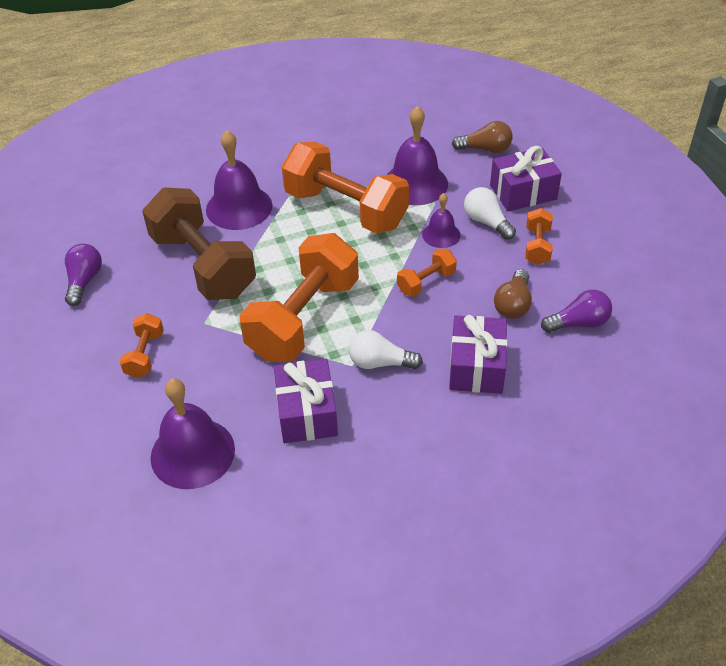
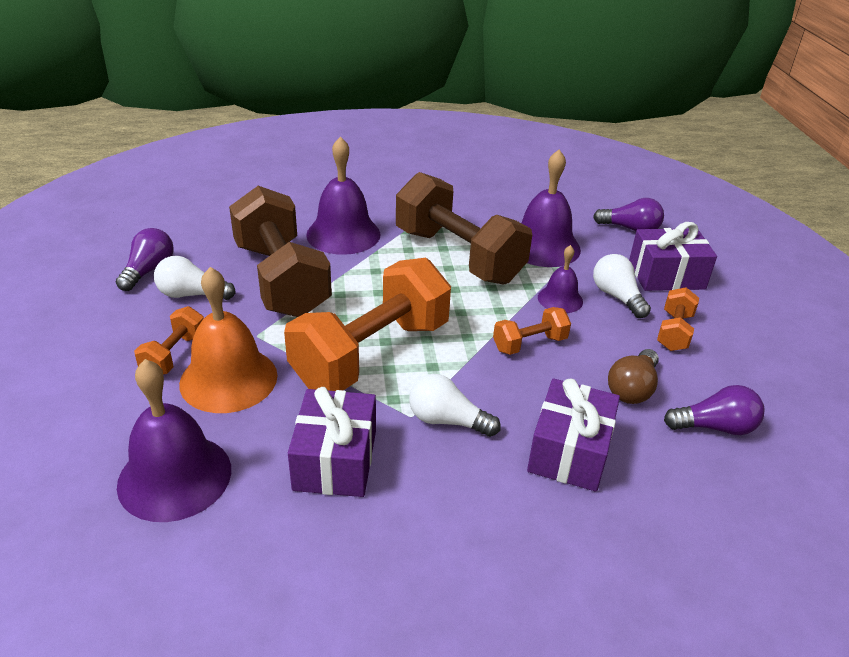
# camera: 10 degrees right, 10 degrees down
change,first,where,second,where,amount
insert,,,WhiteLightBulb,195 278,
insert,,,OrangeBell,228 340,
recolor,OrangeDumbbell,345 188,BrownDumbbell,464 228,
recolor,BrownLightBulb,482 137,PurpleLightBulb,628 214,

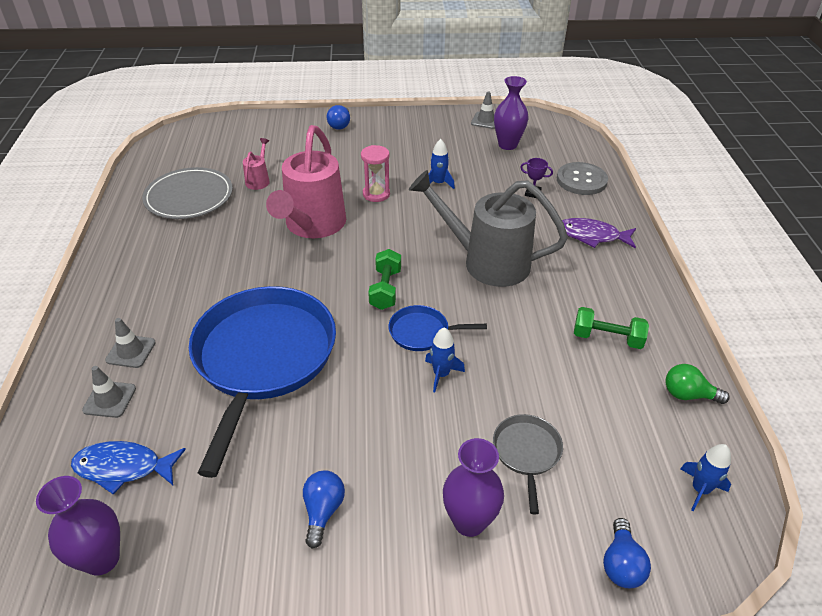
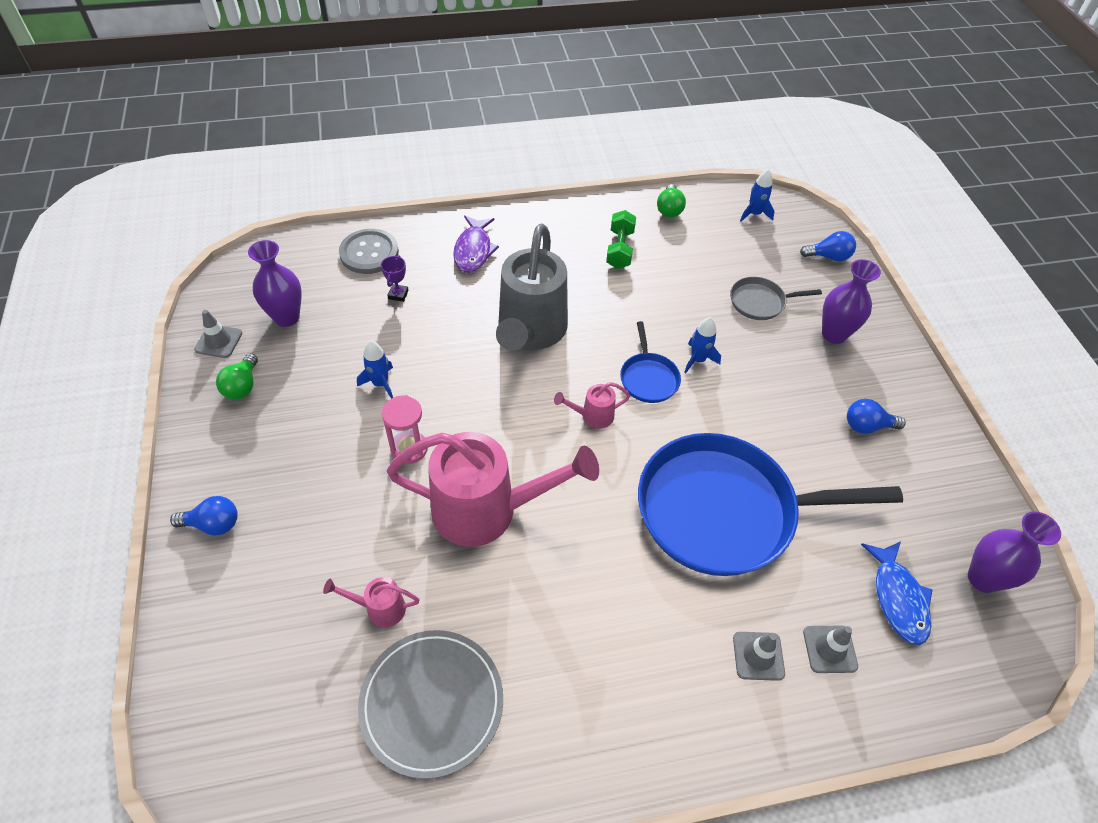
# camera: 100 degrees left, 10 degrees up
change,first,where,second,where,amount
insert,,,GreenLightBulb,237 376,
replace,GreenDumbbell,384 279,PinkWateringCan,592 405,

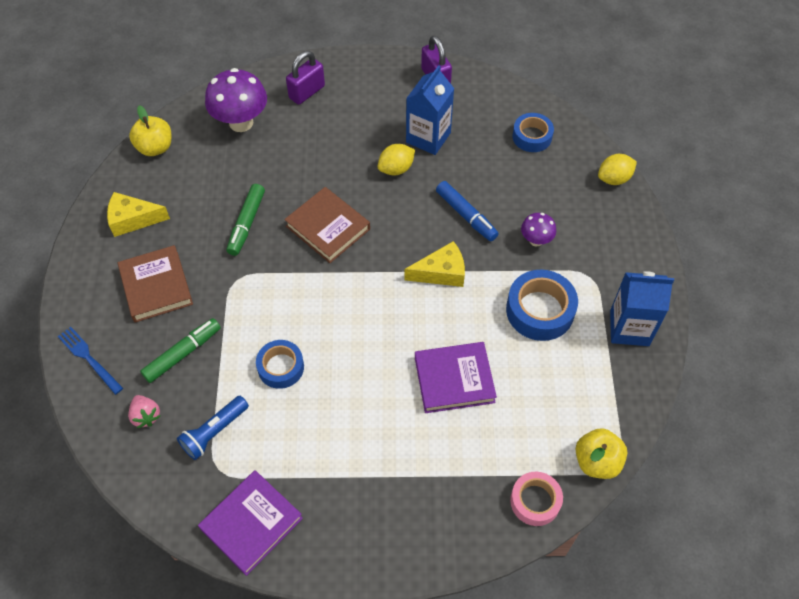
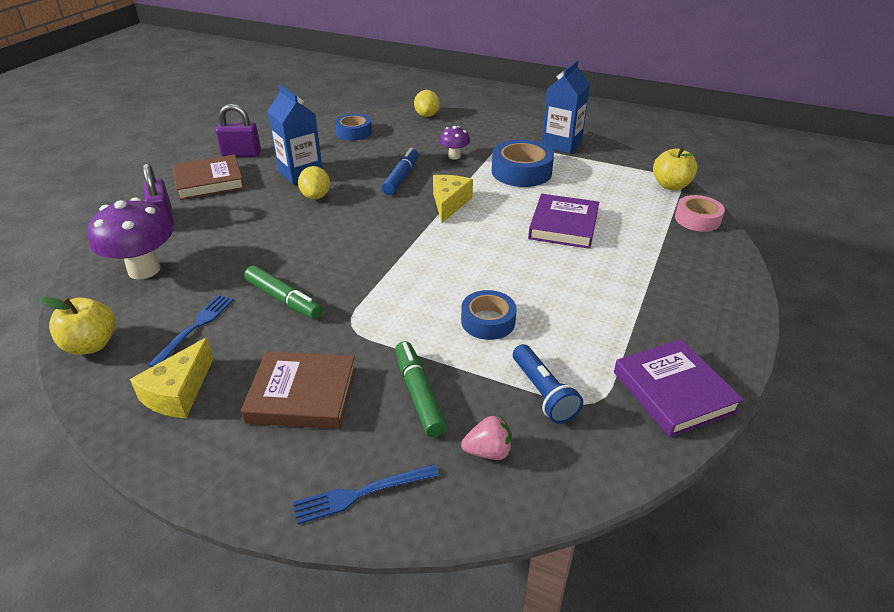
# camera: 65 degrees left, 20 degrees down
change,first,where,second,where,amount
insert,,,BlueFork,191 331,
move,BrownBook,327 225,,209 177,
rotate,BlueMarker,467 211,,400 171,60 degrees counterclockwise

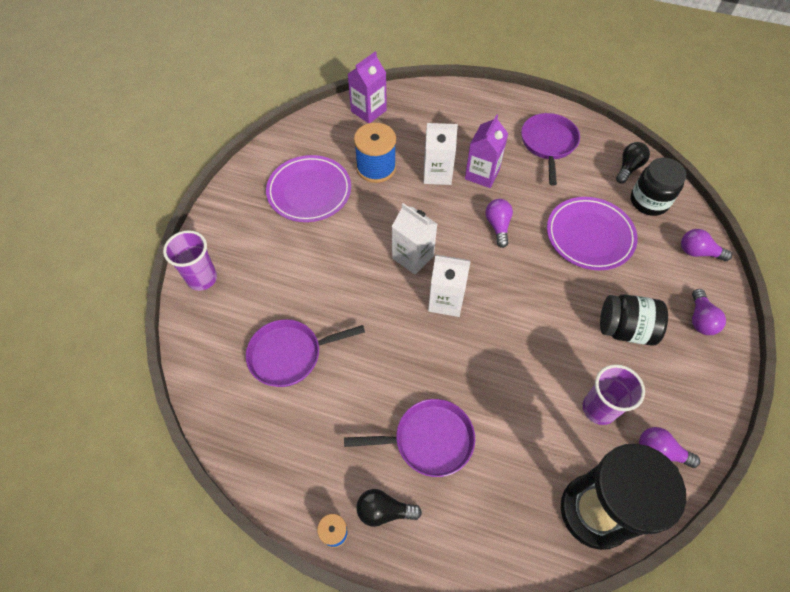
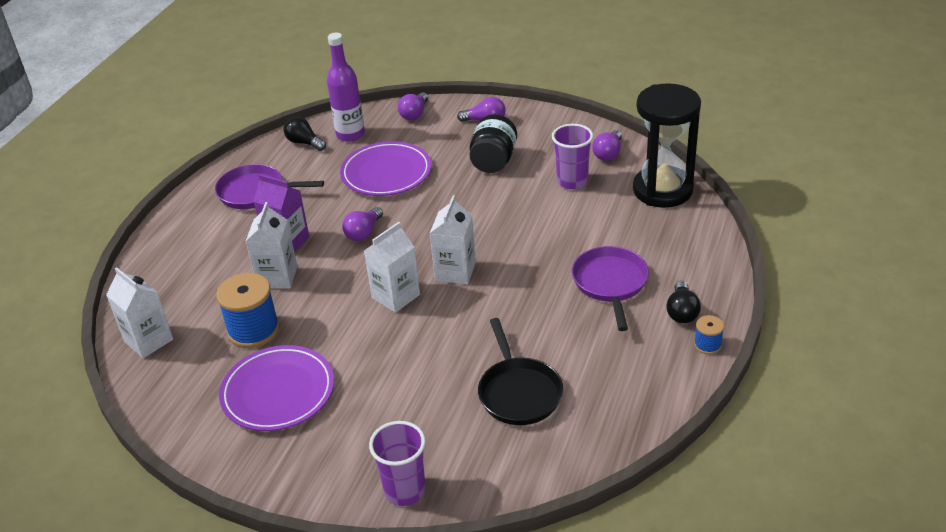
# camera: 85 degrees left, 20 degrees down
change,first,where,second,where,amount
replace,BlackJar,658 187,PurpleBottle,346 87,
recolor,PurplePan,305 353,BlackPan,520 371,
recolor,PurpleCarton,367 87,WhiteCarton,139 312,
rotate,PurpleLightBulb,499 223,,362 224,60 degrees counterclockwise

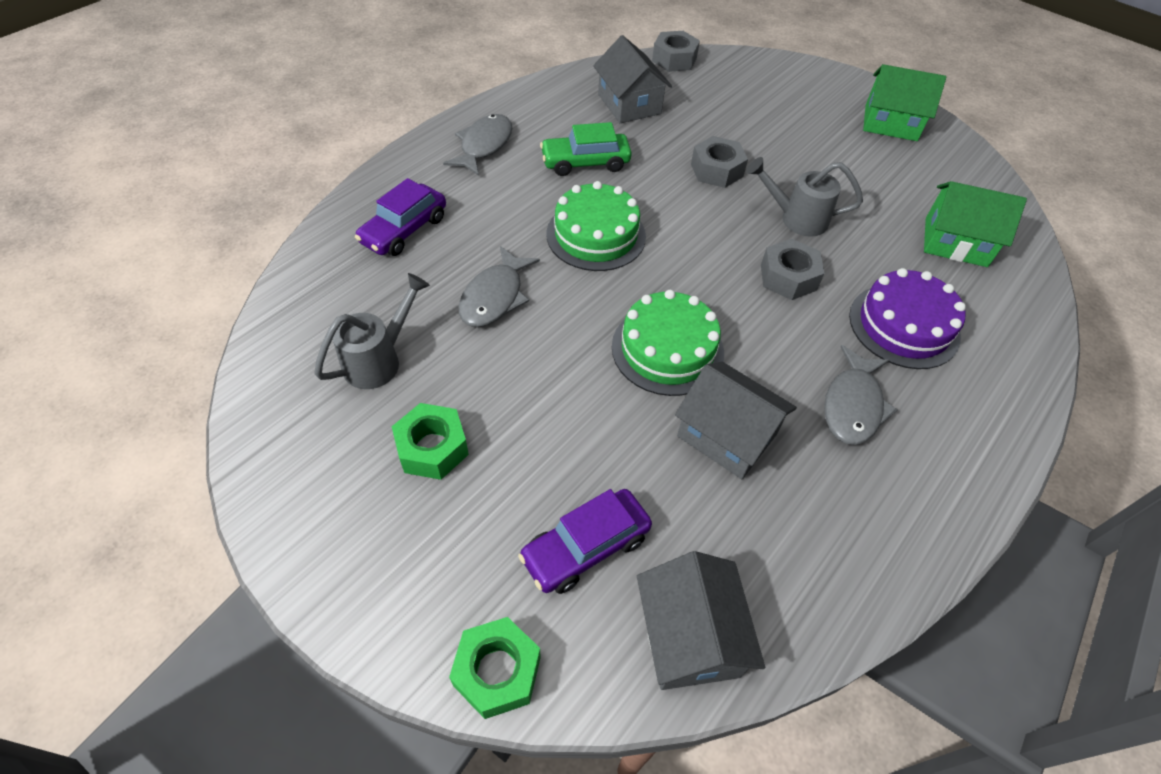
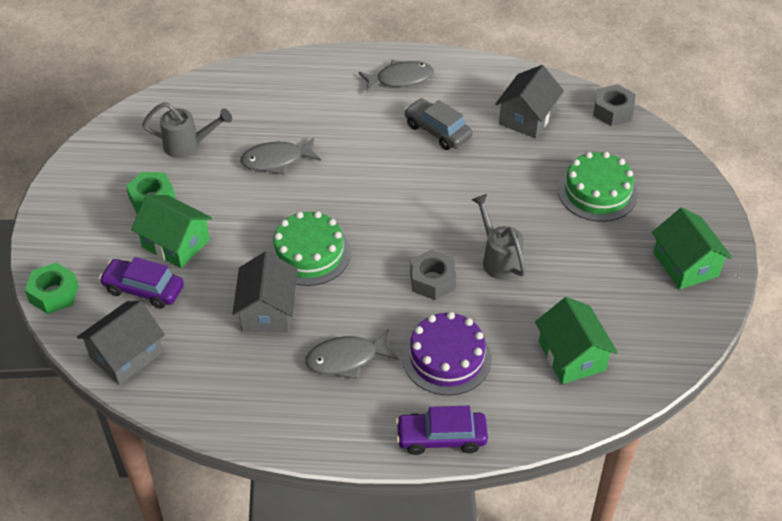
# camera: 55 degrees right, 5 degrees down
change,first,where,second,where,amount
delete,GreyNut,719 162,,,
insert,,,GreenHouse,171 231,
move,PurpleCar,400 217,,442 430,
move,GreenCake,596 226,,597 187,
recolor,GreenCar,586 149,GreyCar,438 124,

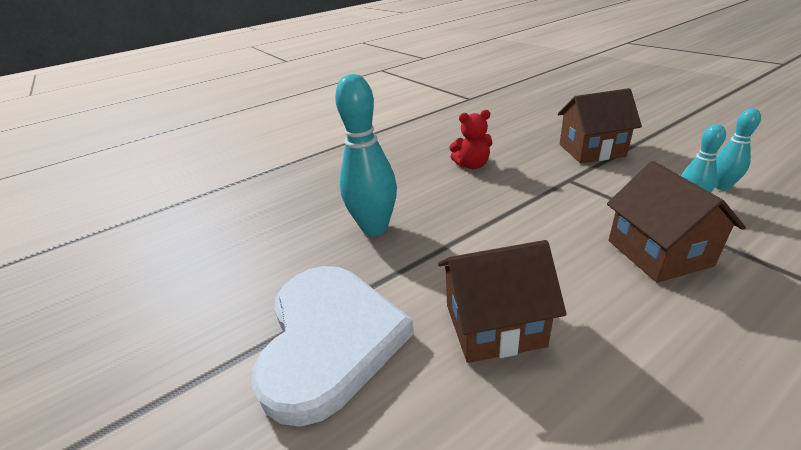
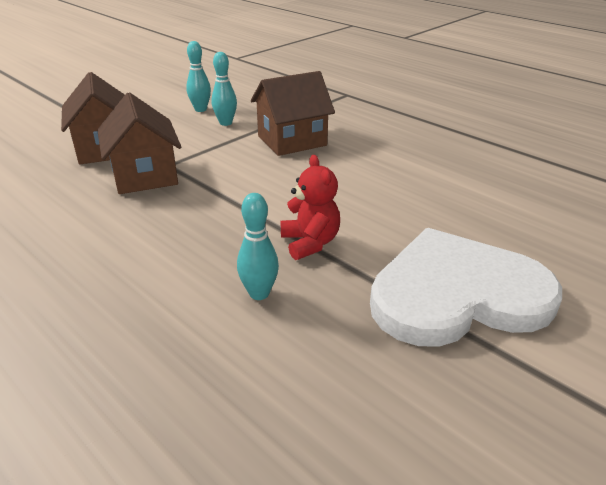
# camera: 105 degrees left, 0 degrees up
change,first,where,second,where,amount
move,BrownHouse,502 301,,139 143,
move,RedTeddyBear,470 139,,310 207,
resize,TurquoiseBowlingPin,366 155,,258 246,x0.53

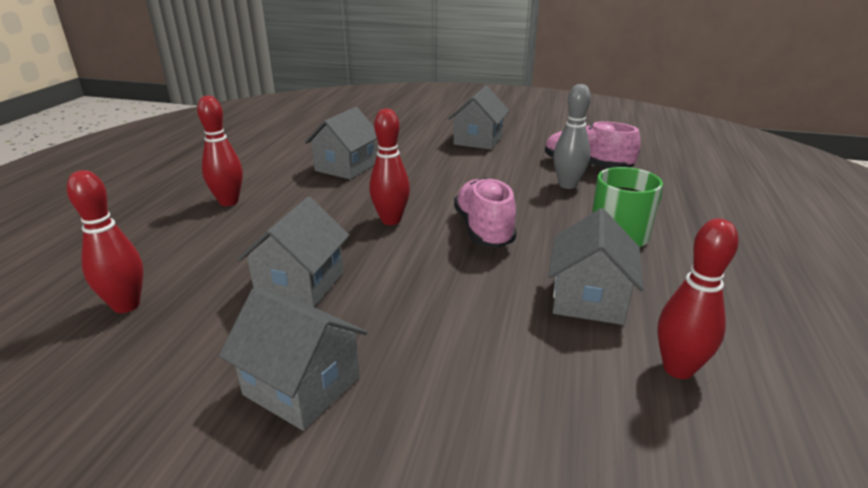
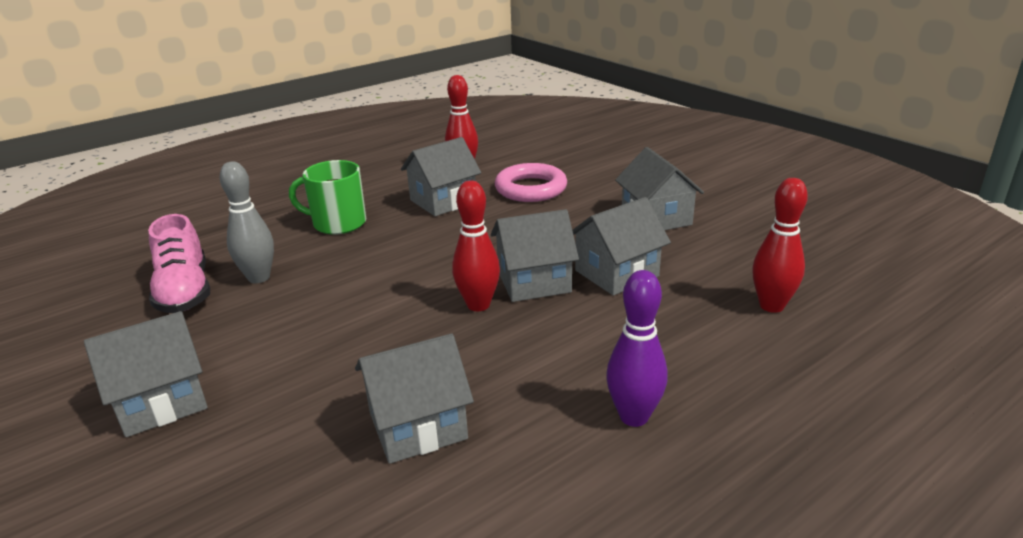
# camera: 140 degrees left, 0 degrees up
change,first,where,second,where,amount
delete,PinkShoe,485 212,,,
insert,,,GreyHouse,535 255,
insert,,,PinkRing,531 182,
recolor,RedBowlingPin,220 151,PurpleBowlingPin,637 348,

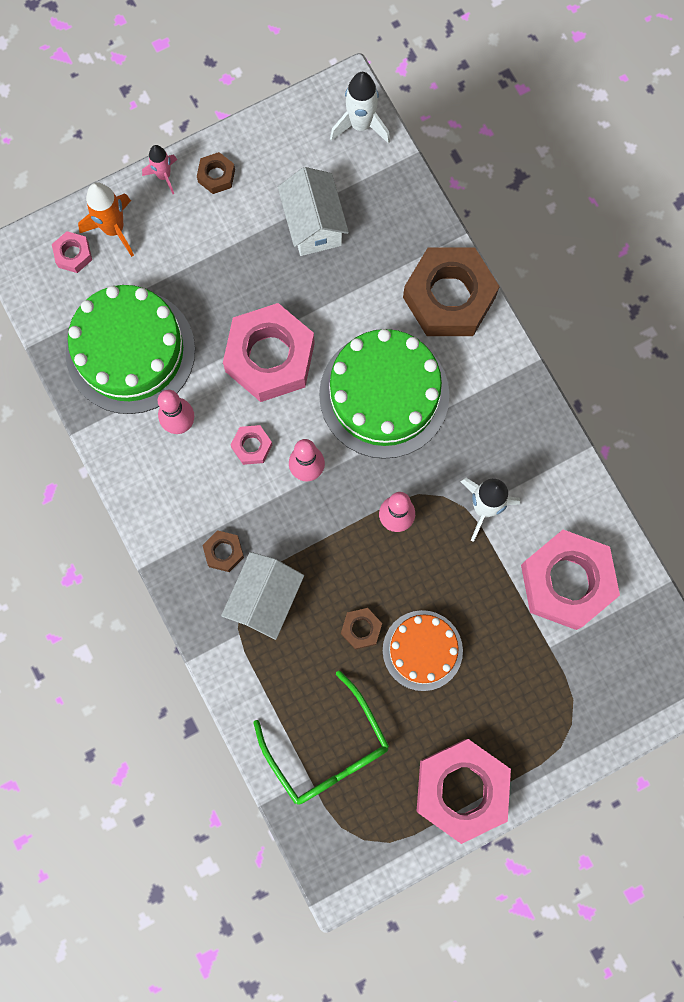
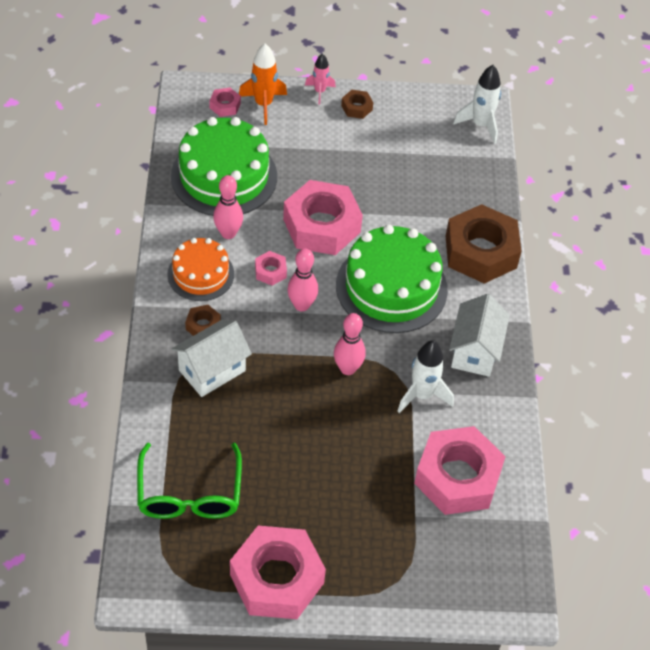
# camera: 25 degrees right, 25 degrees down
change,first,where,second,where,amount
delete,BrownNut,361 629,,,
move,WhiteHouse,313 211,,479 335,
move,OrangeCake,423 650,,200 269,

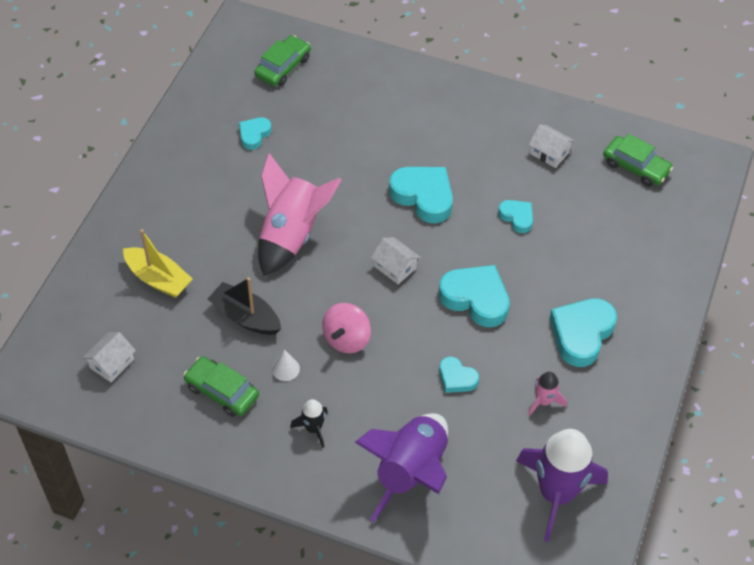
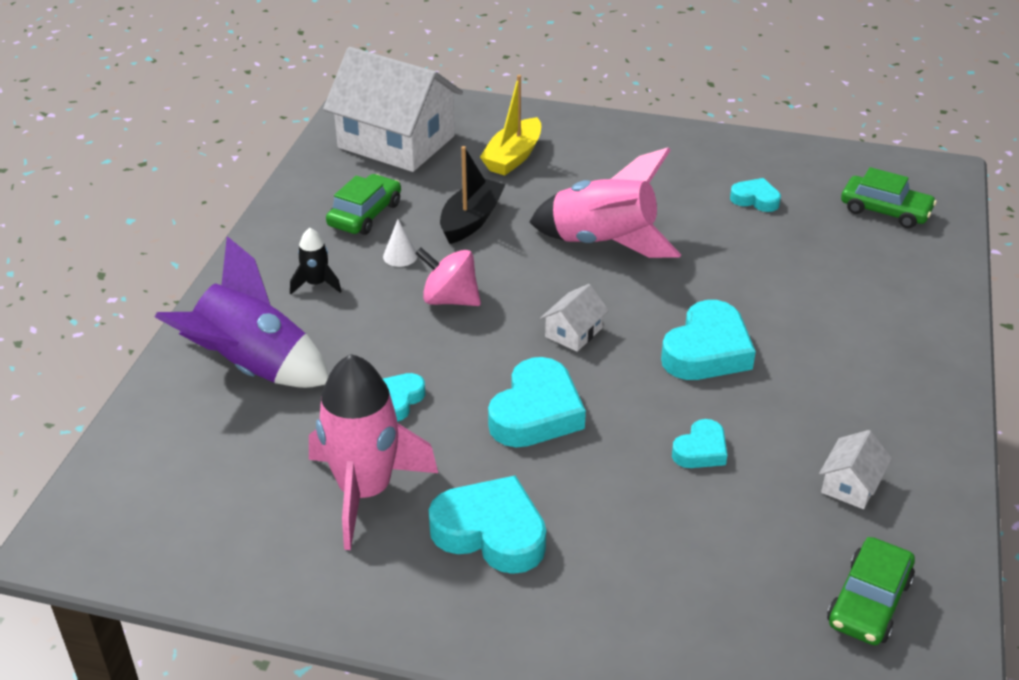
# camera: 85 degrees right, 15 degrees down
change,first,where,second,where,amount
delete,PurpleRocket,562 485,,,
resize,WhiteHouse,109 357,,393 109,x2.41
resize,PinkRocket,547 394,,373 452,x2.20

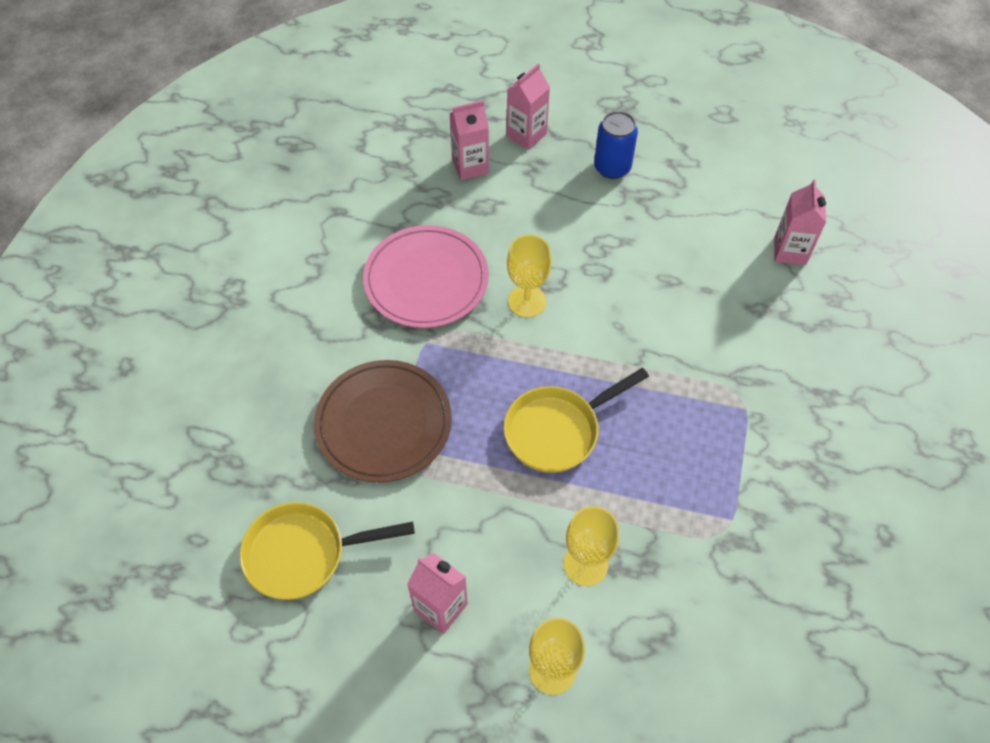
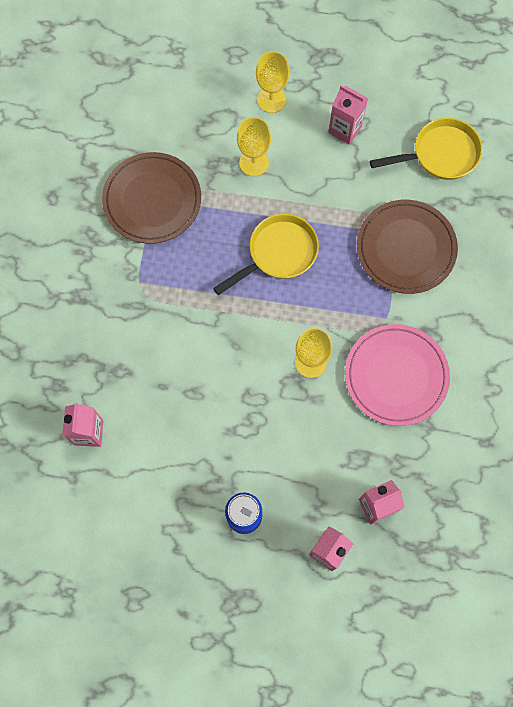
# camera: 175 degrees right, 15 degrees up
change,first,where,second,where,amount
insert,,,BrownPlate,151 198,

